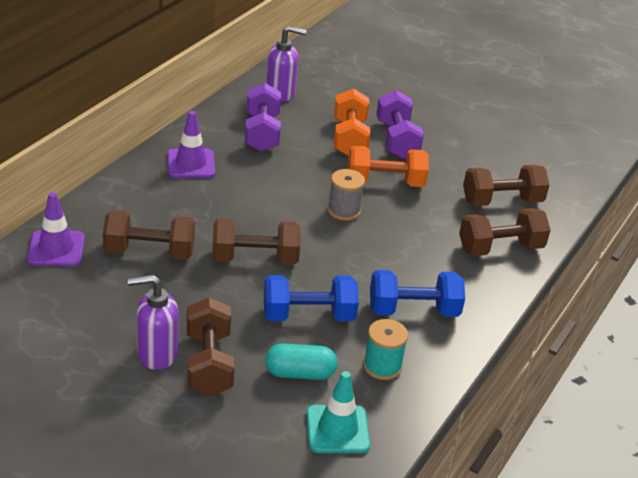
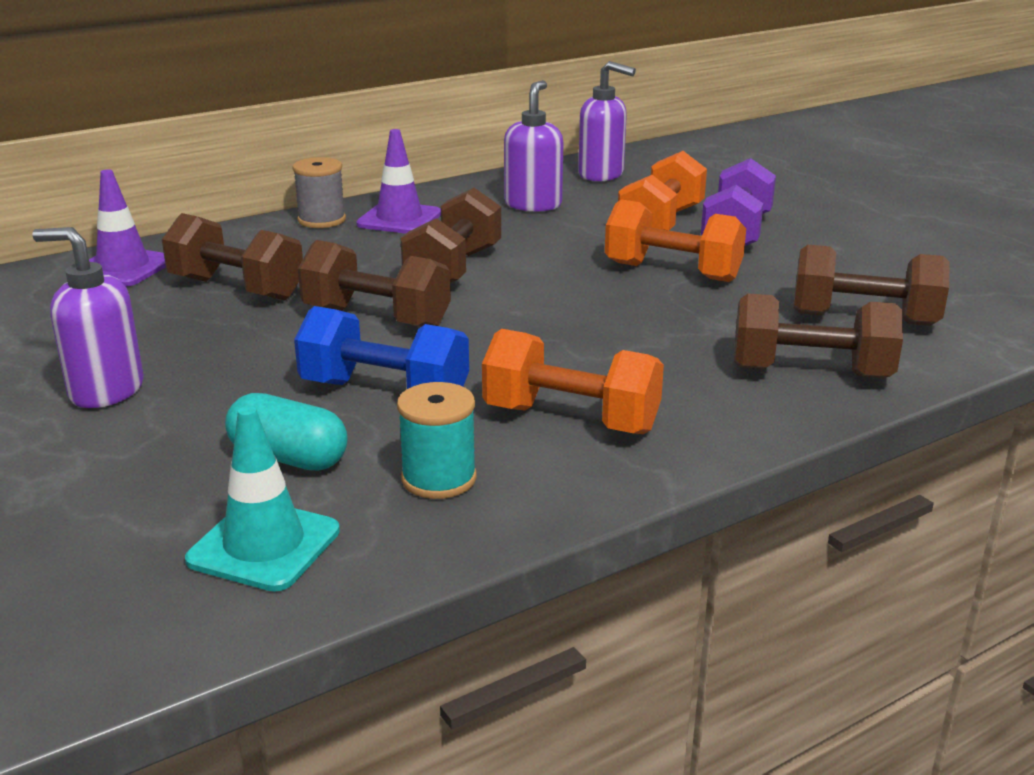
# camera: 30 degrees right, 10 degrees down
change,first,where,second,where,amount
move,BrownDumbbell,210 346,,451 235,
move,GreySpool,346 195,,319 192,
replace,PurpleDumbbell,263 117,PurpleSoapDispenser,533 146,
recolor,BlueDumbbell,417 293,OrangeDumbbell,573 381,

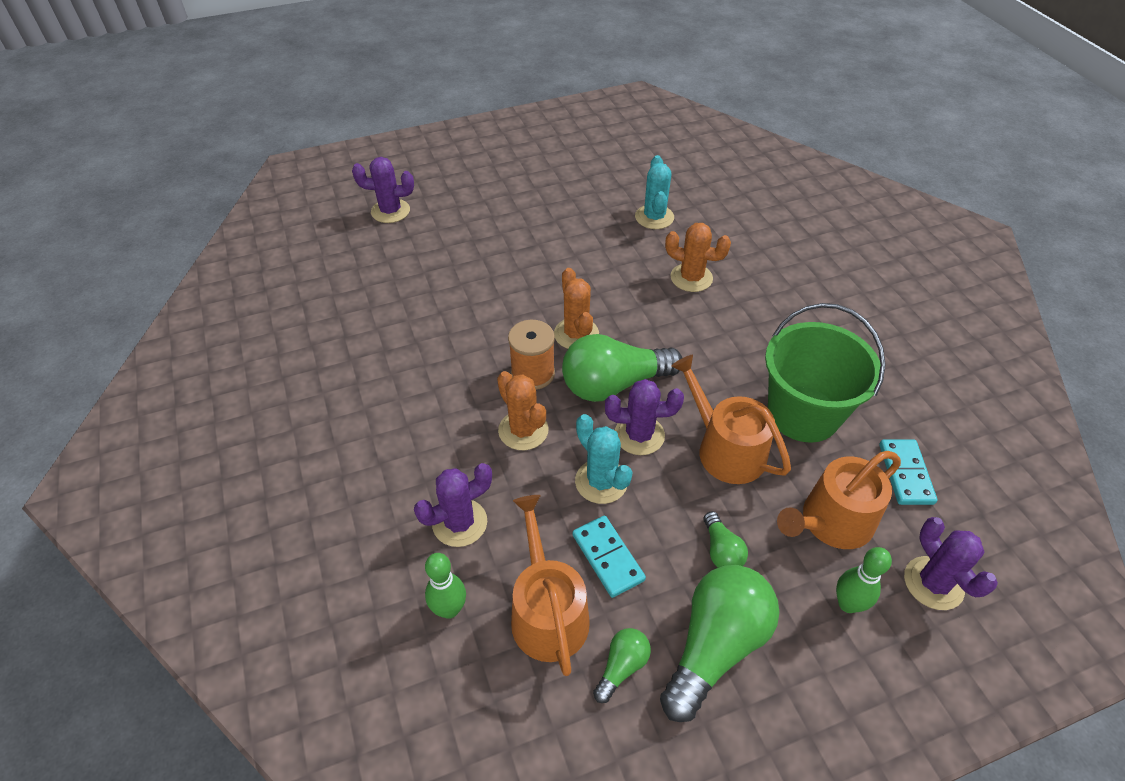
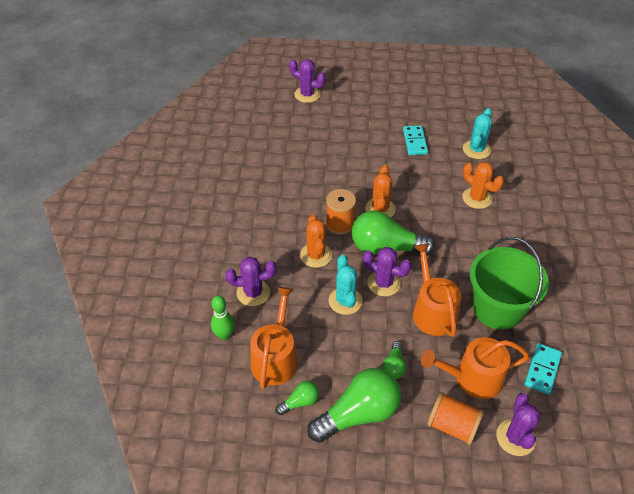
# camera: 25 degrees right, 0 degrees up
change,first,where,second,where,amount
move,TurquoiseDomino,609 557,,415 140,
replace,GreenBowlingPin,864 580,OrangeSpool,455 418,

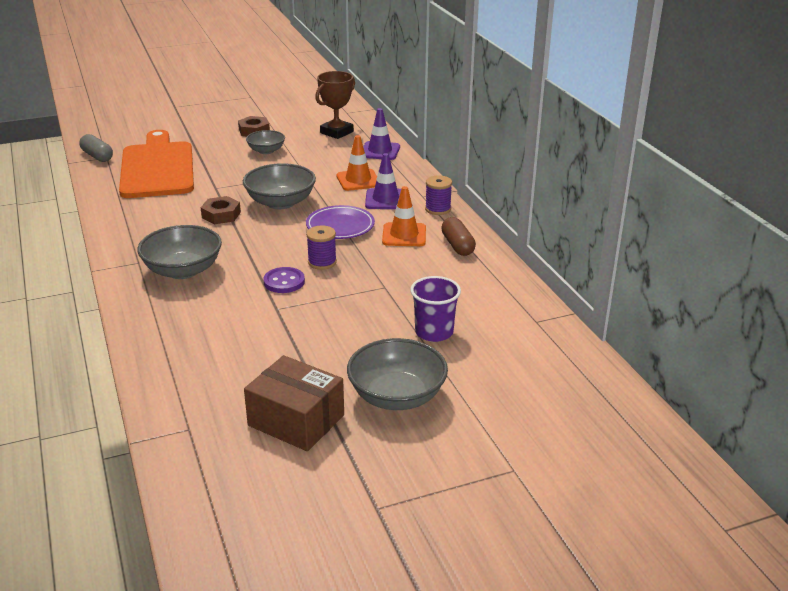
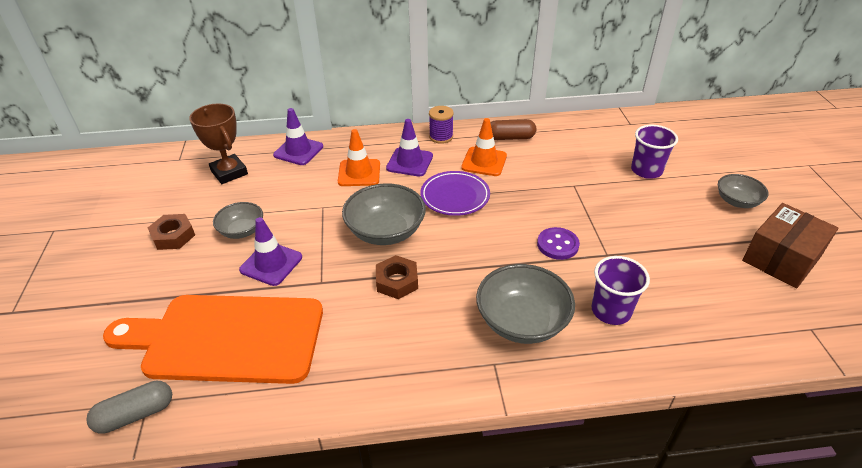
# camera: 75 degrees left, 10 degrees up
change,first,where,second,where,amount
delete,PurpleSpool,321 248,,,
insert,,,PurpleTrafficCone,270 251,
insert,,,PurpleCup,620 290,
resize,GreyBowl,397 374,,743 191,x0.60

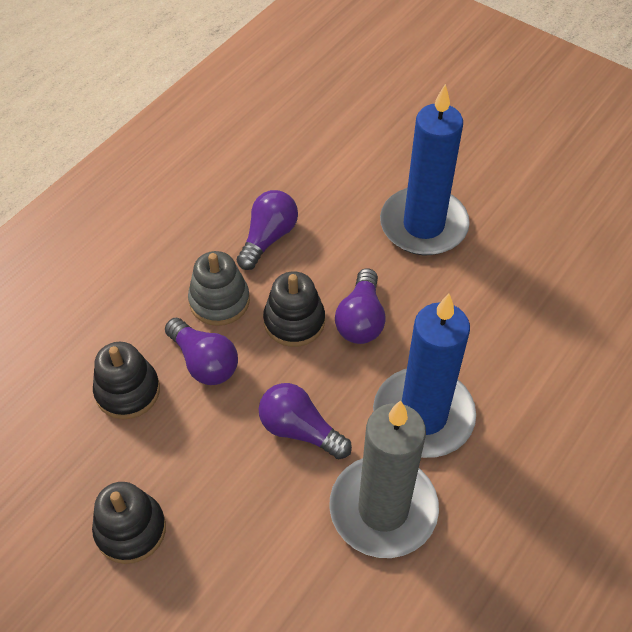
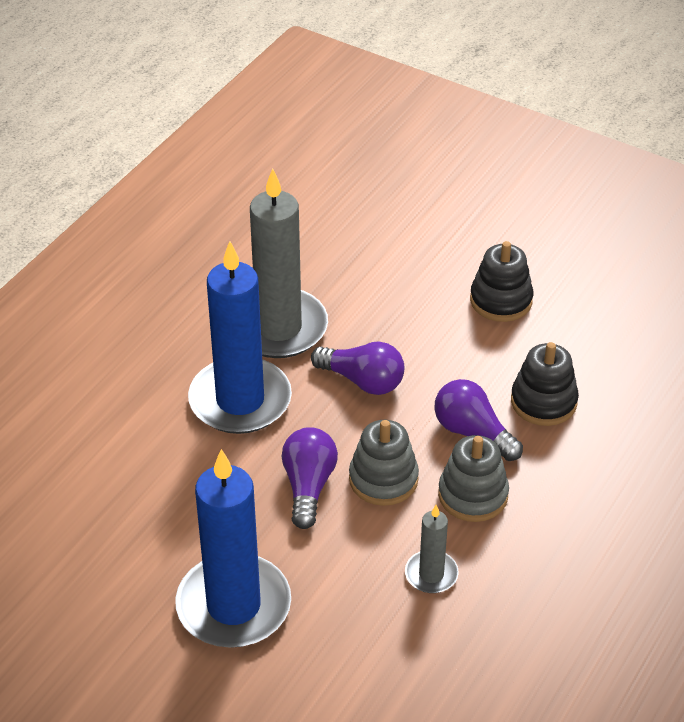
# camera: 175 degrees right, 10 degrees down
change,first,where,second,where,amount
replace,PurpleLightBulb,267 230,GreyCandle,432 549,
recolor,BlackStackingToy,294 309,GreyStackingToy,384 463,

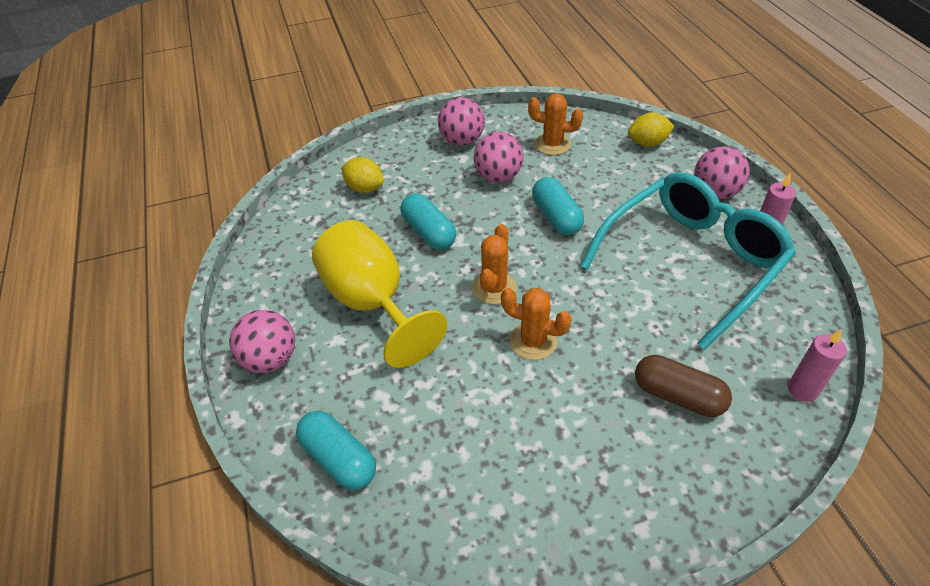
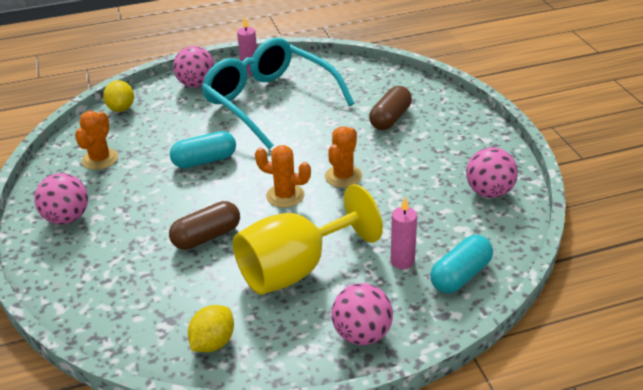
# camera: 90 degrees left, 10 degrees down
change,first,where,second,where,amount
move,YellowLemon,362 175,,211 328,
move,PinkBall,498 157,,492 172,
move,PinkCandle,817 365,,403 233,
recolor,TurquoiseCapsule,428 221,BrownCapsule,204 225,

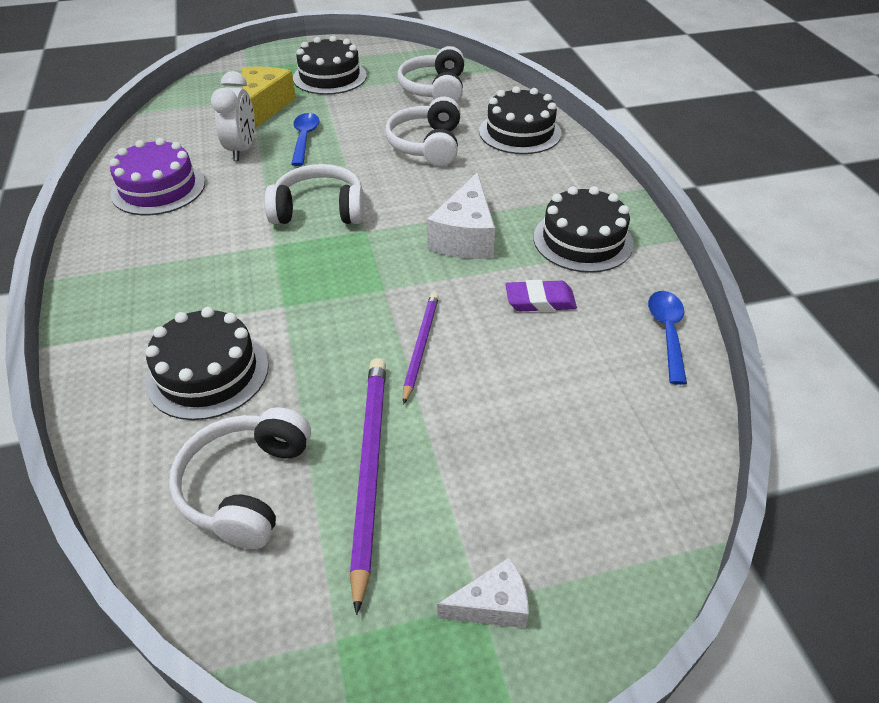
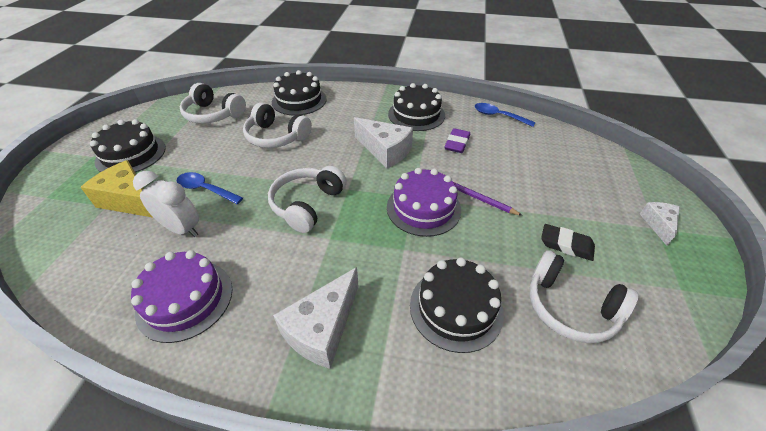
# camera: 65 degrees left, 0 degrees up
change,first,where,second,where,amount
insert,,,WhiteCheese,316 318,
insert,,,PurpleCake,424 202,
replace,PurplePencil,368 486,BlackEraser,568 242,

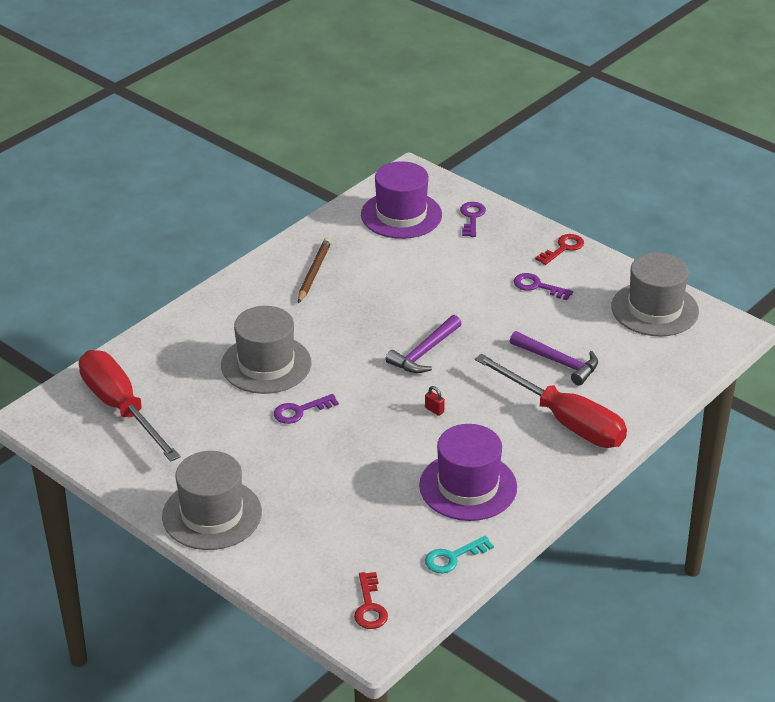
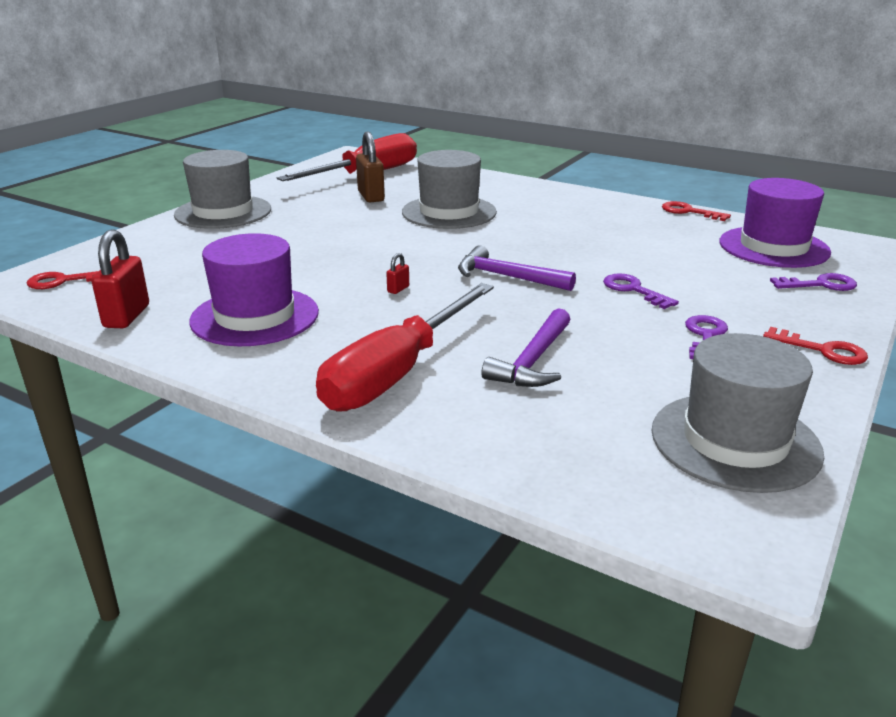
# camera: 80 degrees right, 10 degrees down
change,first,where,second,where,amount
delete,BrownPencil,315 270,,,
insert,,,BrownPadlock,370 167,
insert,,,RedKey,696 211,
move,PurpleKey,306 409,,641 291,
replace,TurquoiseKey,459 554,RedPadlock,120 278,

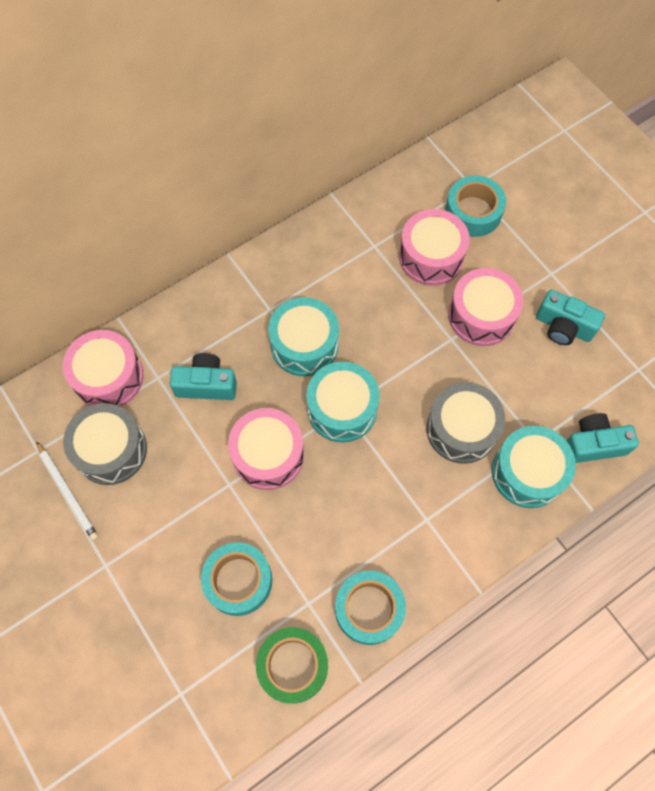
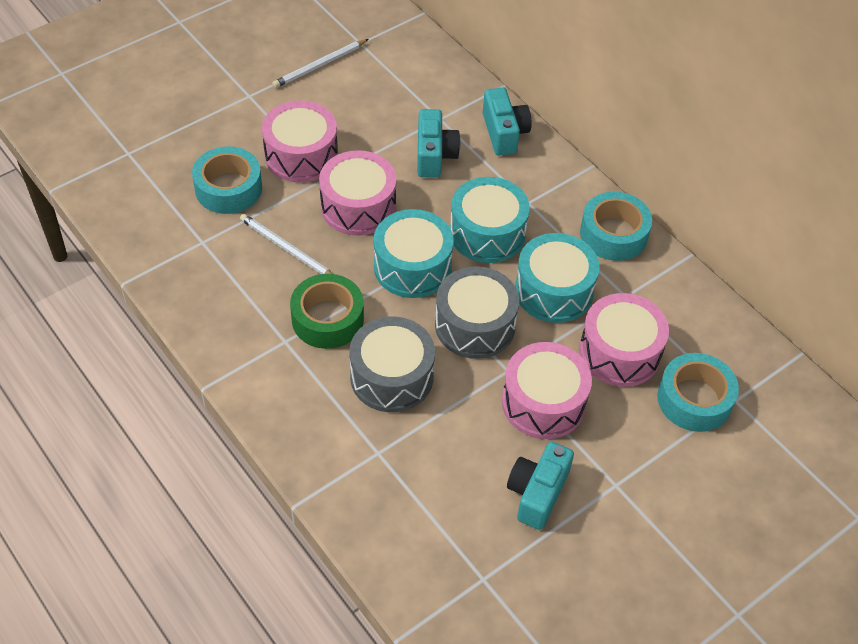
# camera: 85 degrees right, 15 degrees down
change,first,where,second,where,amount
insert,,,WhitePencil,286 244,
move,PinkDrum,103 368,,300 142,
move,GreyDrum,105 444,,477 312,
move,GreenTape,292 665,,327 311,
move,TurquoiseTape,370 608,,616 226,
move,TurquoiseDrum,534 467,,557 278,
move,TurquoiseCamera,602 438,,507 122,

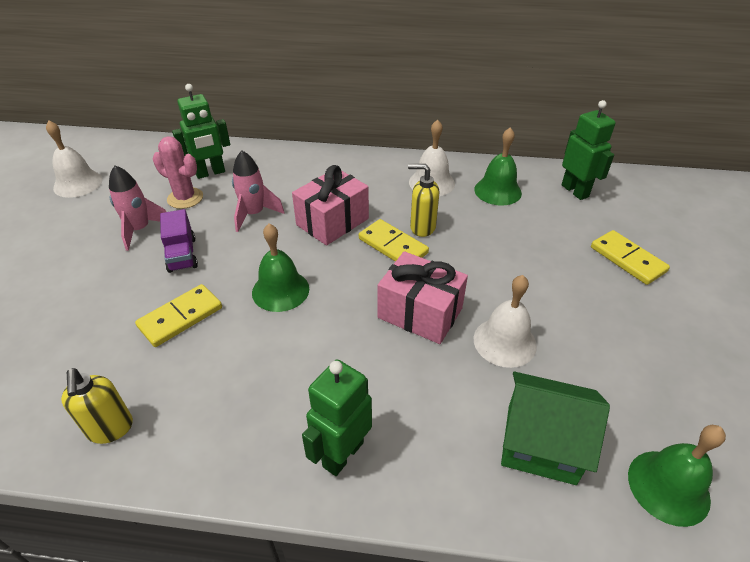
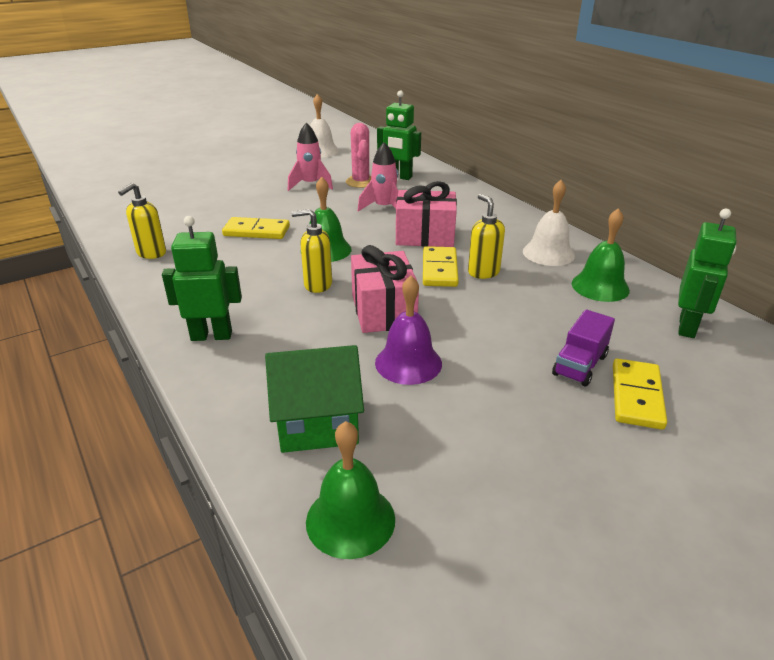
# camera: 50 degrees right, 10 degrees down
change,first,where,second,where,amount
insert,,,YellowSoapDispenser,311 251,
move,PurpleTruck,179 241,,583 347,
recolor,WhiteBell,505 321,PurpleBell,408 330,
rotate,GreenHouse,555 428,,314 399,75 degrees counterclockwise

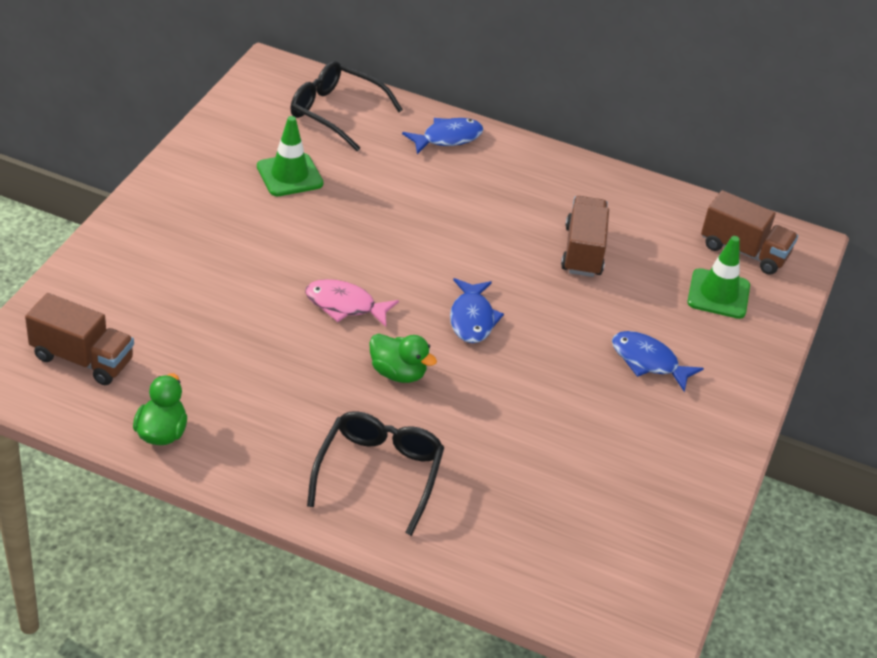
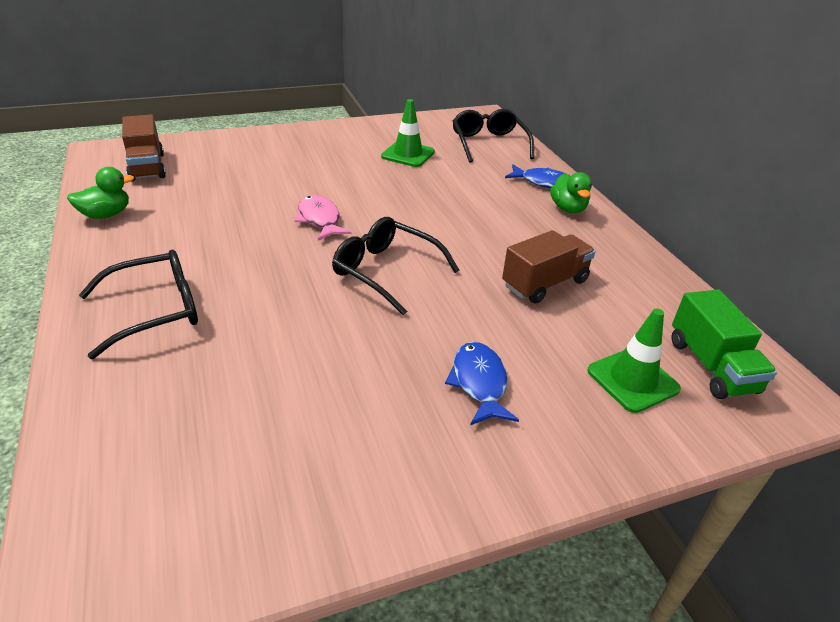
# camera: 50 degrees right, 5 degrees down
change,first,where,second,where,amount
move,GreenDuck,403 358,,571 192,
replace,BlueFish,477 310,BlackGlasses,395 266,
recolor,BrownTruck,749 232,GreenTruck,724 344,

